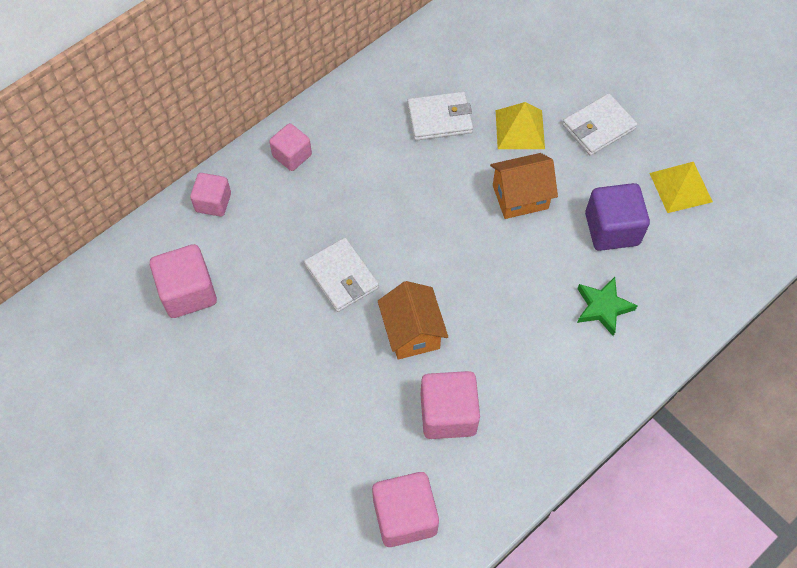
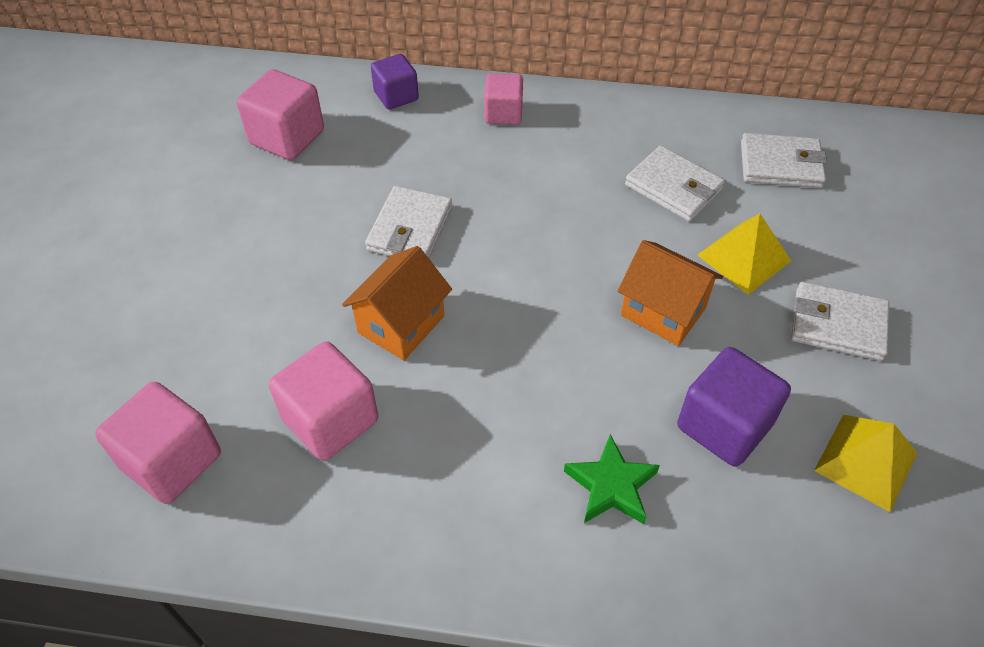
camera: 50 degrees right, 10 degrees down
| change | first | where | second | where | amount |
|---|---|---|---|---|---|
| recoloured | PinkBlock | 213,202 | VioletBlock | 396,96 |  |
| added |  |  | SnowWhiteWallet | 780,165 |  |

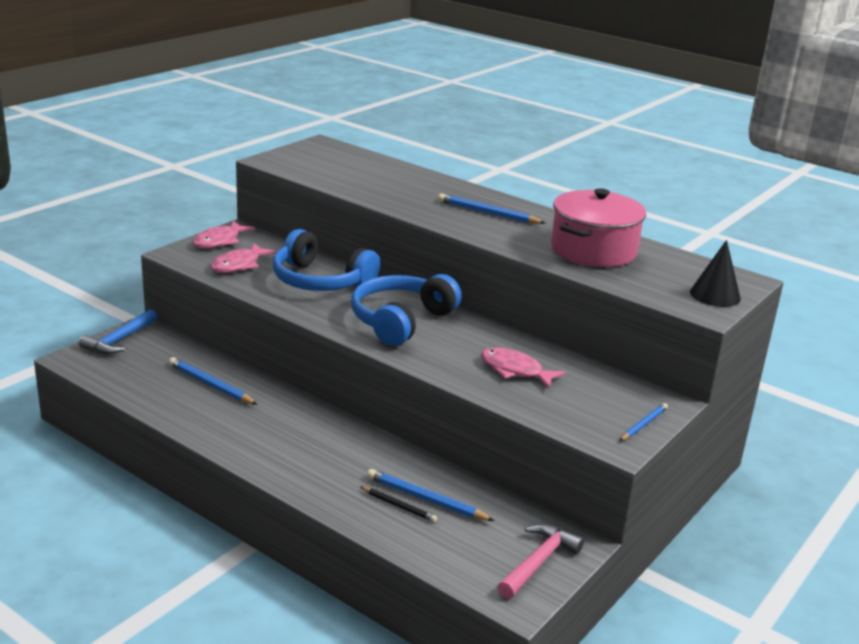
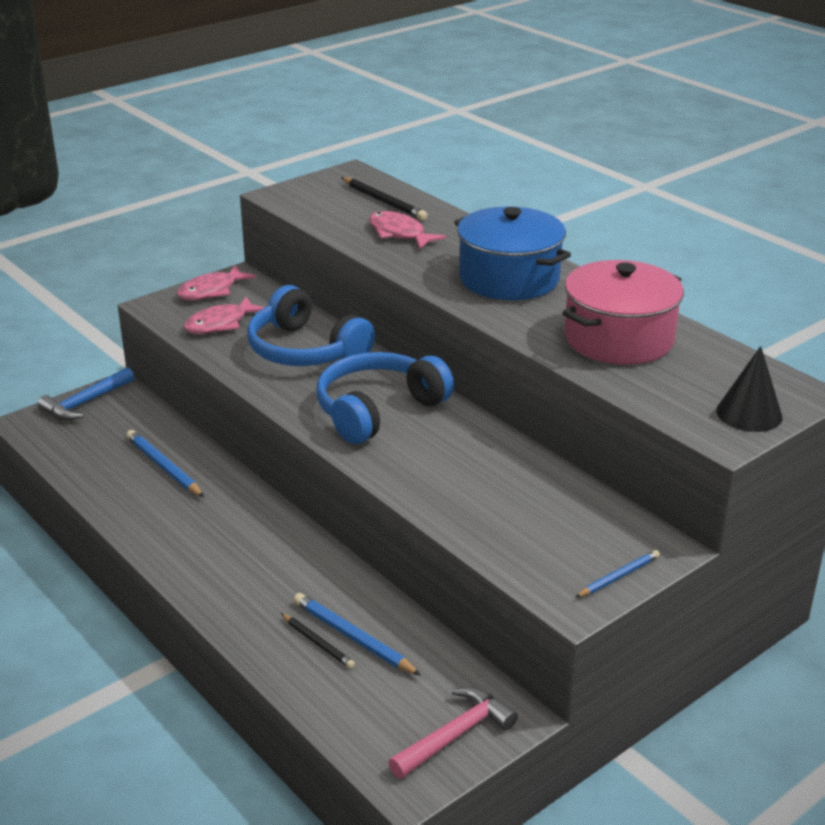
camera: 15 degrees right, 5 degrees up
| change | first | where | second | where | amount |
|---|---|---|---|---|---|
| added |  |  | JetBlackLeadPencil | 384,202 |  |
| moved | PinkToyFish | 515,370 |  | 399,233 |  |
| replaced | BlueLeadPencil | 488,213 | BlueCookingPot | 509,278 |  |

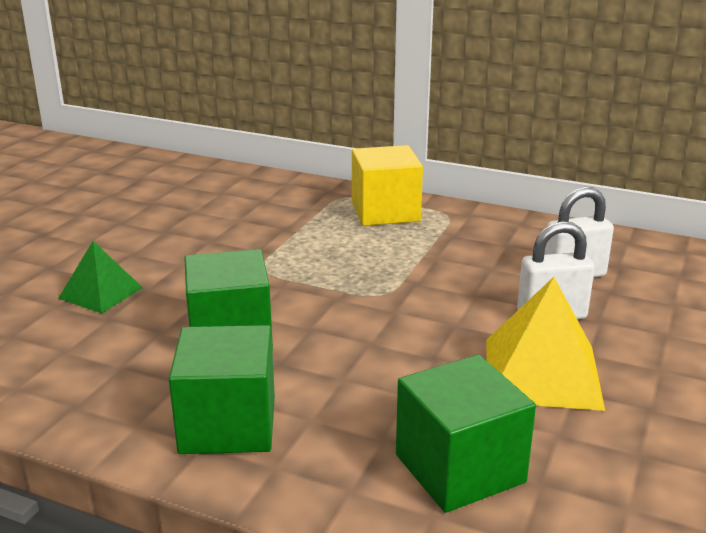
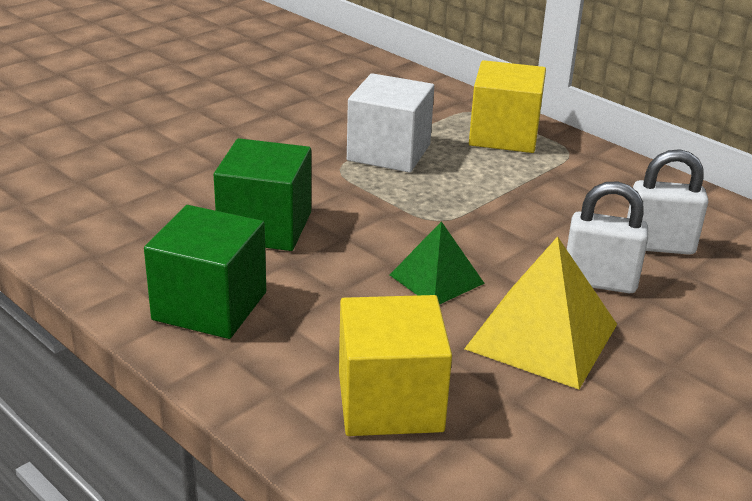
camera: 20 degrees right, 5 degrees up
| change | first | where | second | where | amount |
|---|---|---|---|---|---|
| recoloured | LeafGreenBlock | 459,468 | GoldenBlock | 390,402 |  |
| added |  |  | SnowWhiteBlock | 389,152 |  |
| moved | LeafGreenPyramidShape | 100,293 |  | 436,279 |  |

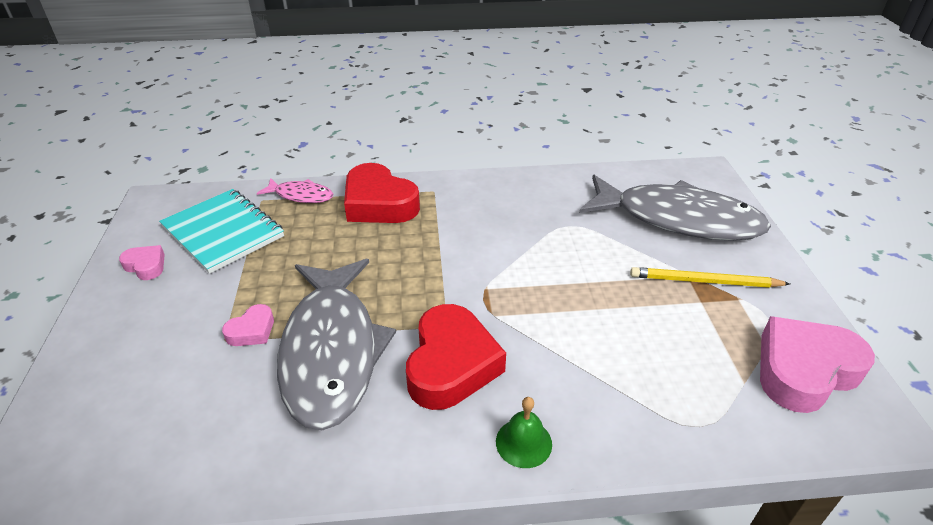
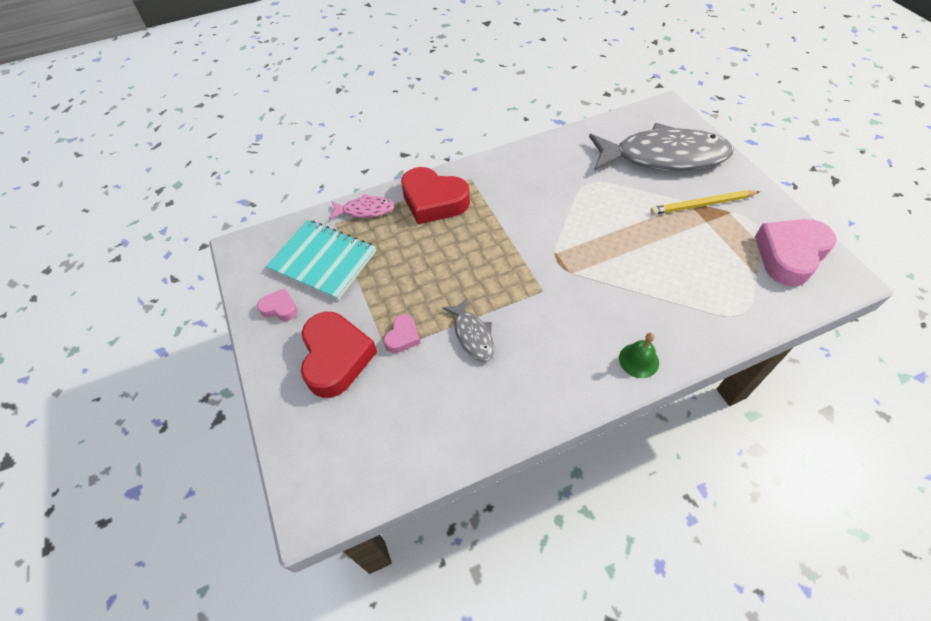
camera: 15 degrees left, 15 degrees up
| change | first | where | second | where | amount |
|---|---|---|---|---|---|
| moved | CrimsonHeart | 451,364 |  | 336,357 |  |
| resized | GrayToyFish | 332,351 |  | 472,335 | x0.45 |

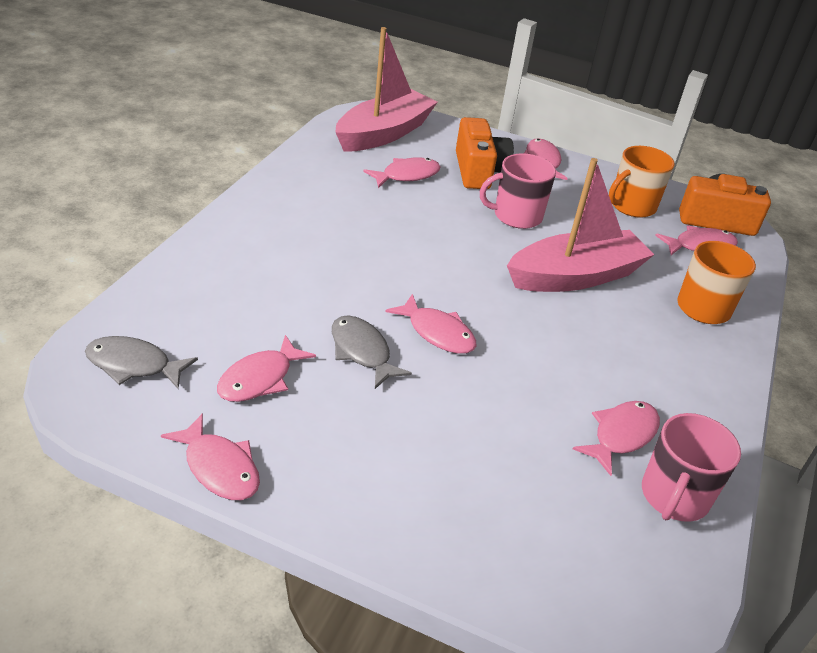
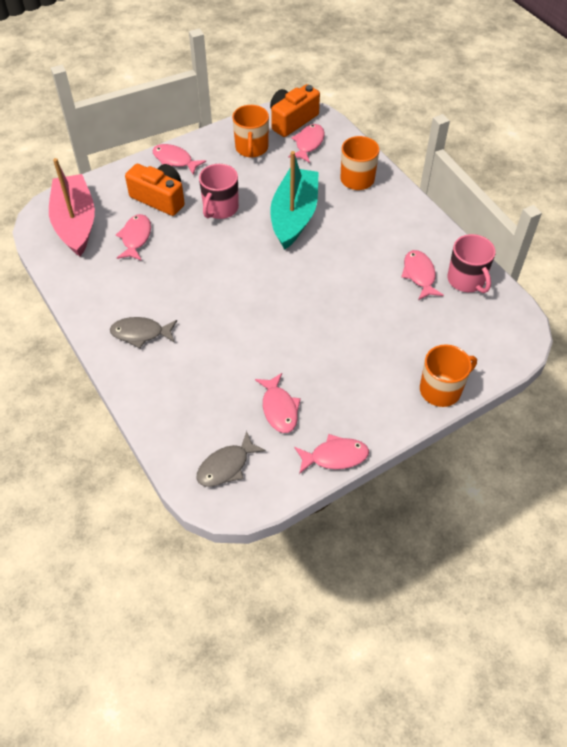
camera: 50 degrees left, 15 degrees up
| change | first | where | second | where | amount |
|---|---|---|---|---|---|
| moved | GrayToyFish | 362,352 |  | 141,333 |  |
| recoloured | PinkBoat | 575,276 | TealBoat | 294,216 |  |
| added |  |  | OrangeColouredMug | 441,390 |  |
| removed | PinkToyFish | 437,333 |  |  |  |

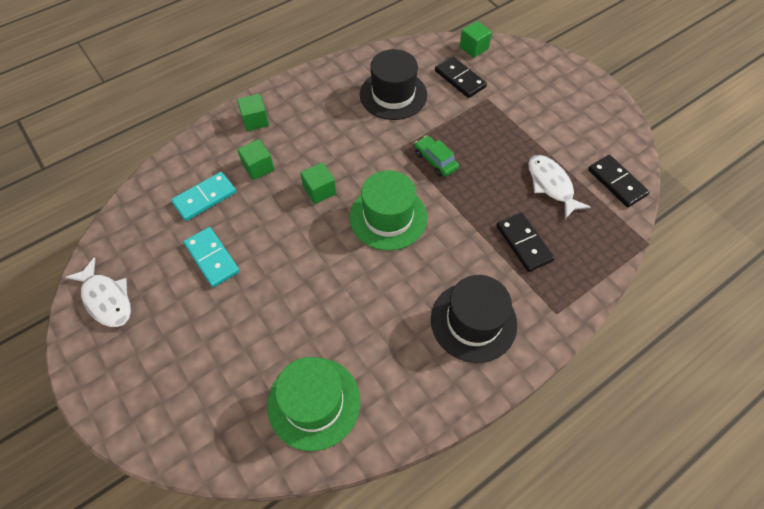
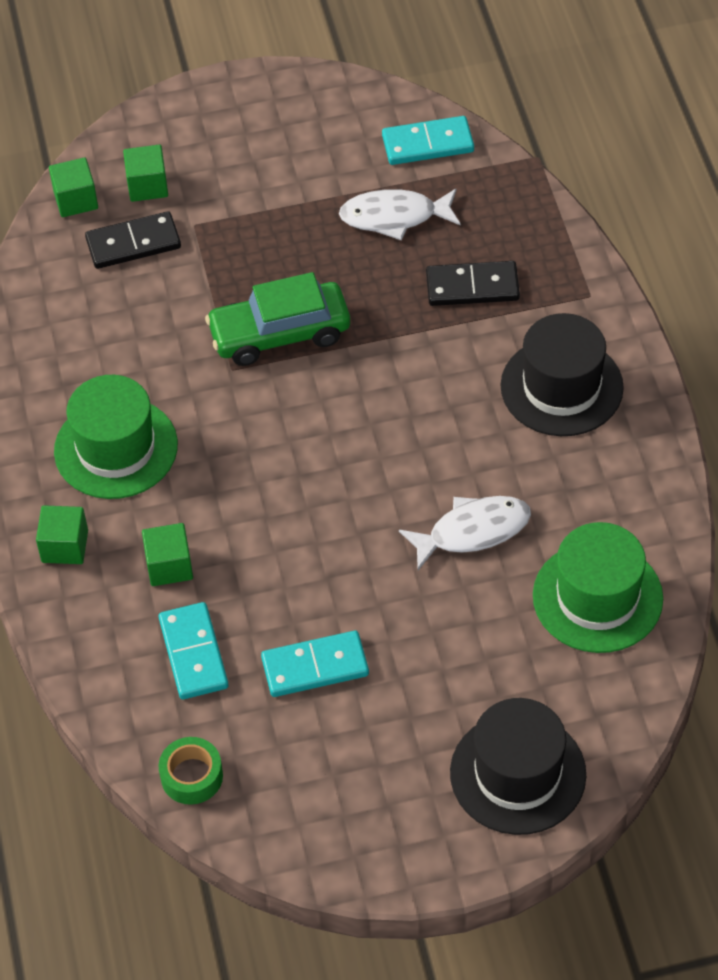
camera: 65 degrees left, 5 degrees down
| change | first | where | second | where | amount |
|---|---|---|---|---|---|
| moved | LeafGreenTopHat | 388,217 |  | 116,448 |  |
| moved | LeafGreenBlock | 319,190 |  | 147,186 |  |
| added |  |  | LeafGreenTape | 192,776 |  |
| resized | LeafGreenCar | 435,161 |  | 280,334 | x1.69 |
| recoloured | JetBlackDominoPiece | 617,182 | TealDominoPiece | 428,144 |  |
| moved | SnowWhiteToyFish | 106,299 |  | 472,531 |  |
| moved | JetBlackTopHat | 393,95 |  | 518,773 |  |

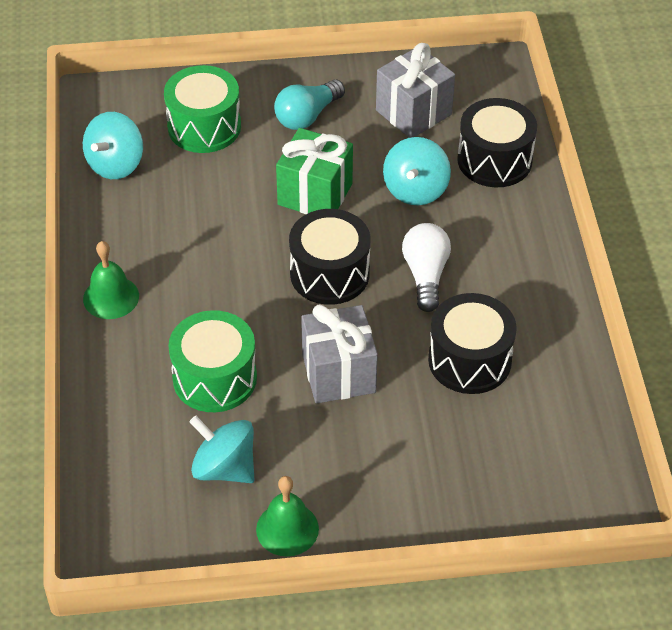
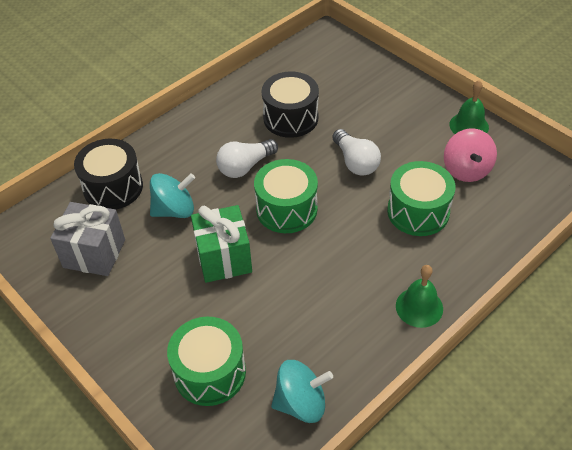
camera: 125 degrees left, 0 degrees up
| change | first | where | second | where | amount |
|---|---|---|---|---|---|
| recoloured | JetBlackDrum | 329,274 | LeafGreenDrum | 286,209 |  |
| replaced | GrayWrappedGift | 338,373 | SnowWhiteLightBulb | 355,162 |  |
| recoloured | TealSpinningTop | 224,468 | PinkSpinningTop | 466,170 |  |
| removed | TealLightBulb | 307,116 |  |  |  |

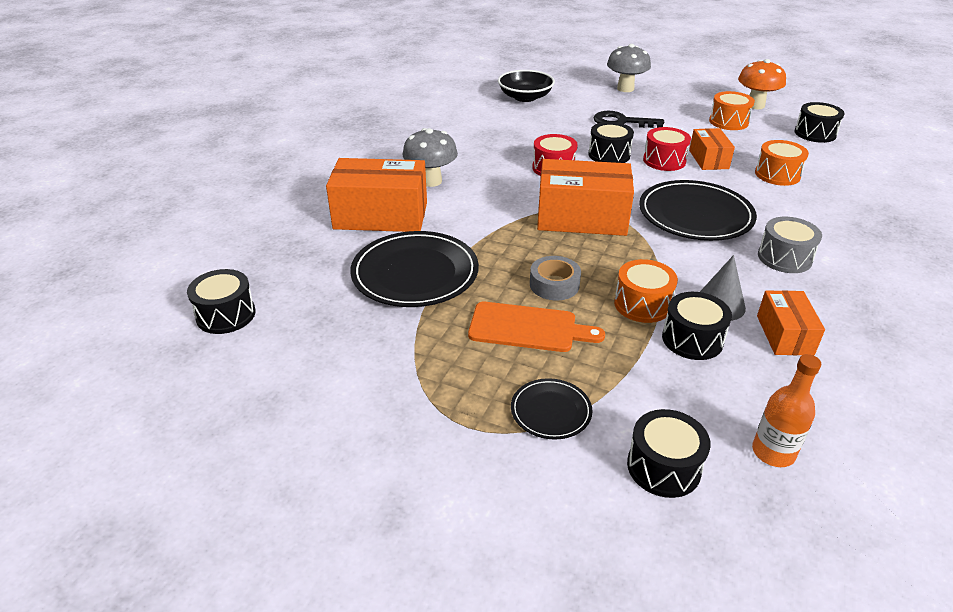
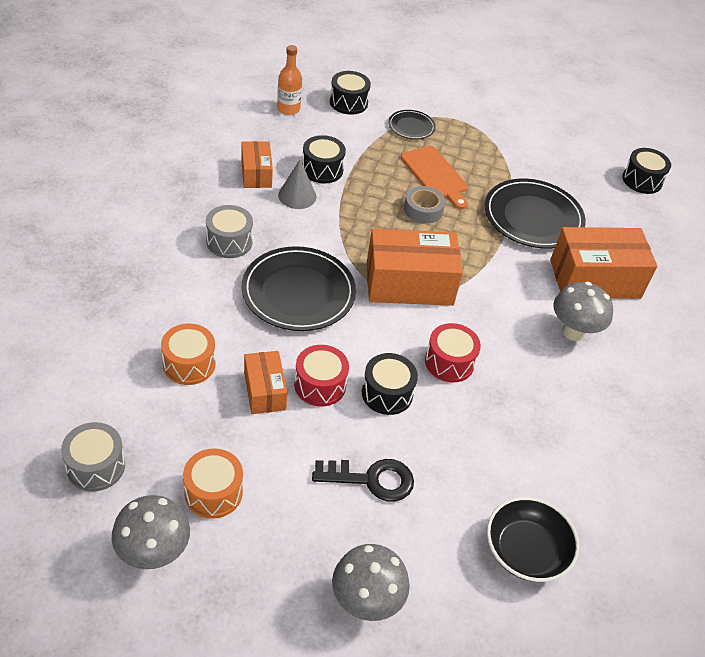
camera: 165 degrees right, 10 degrees up
| change | first | where | second | where | amount |
|---|---|---|---|---|---|
| recoloured | JetBlackDrum | 815,133 | GrayDrum | 95,466 |  |
| recoloured | OrangeColouredFungus | 755,105 | GrayFungus | 153,553 |  |
| turned | OrangeColouredChoppingBoard | 528,328 |  | 435,175 | 120 degrees counterclockwise |
| removed | OrangeColouredDrum | 642,304 |  |  |  |

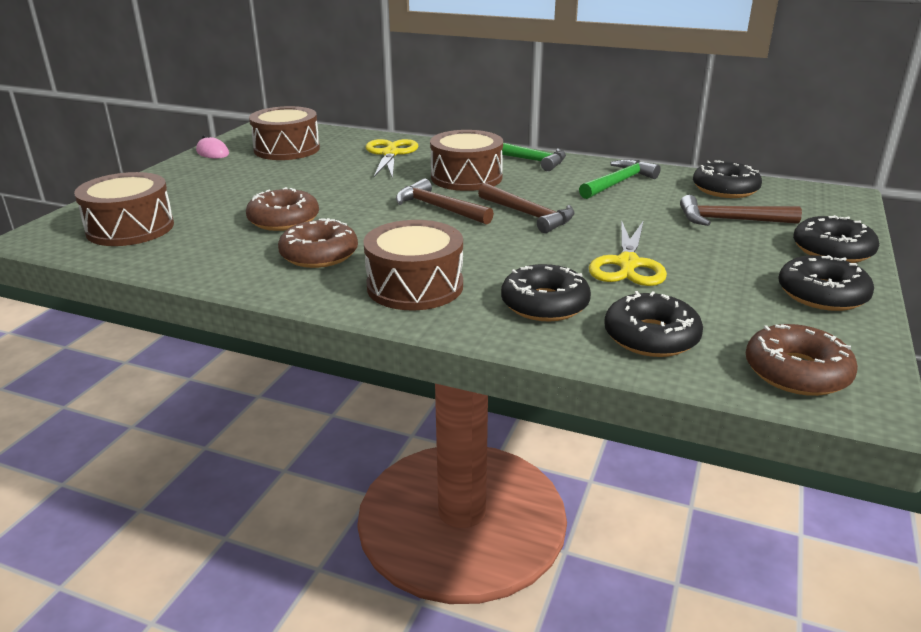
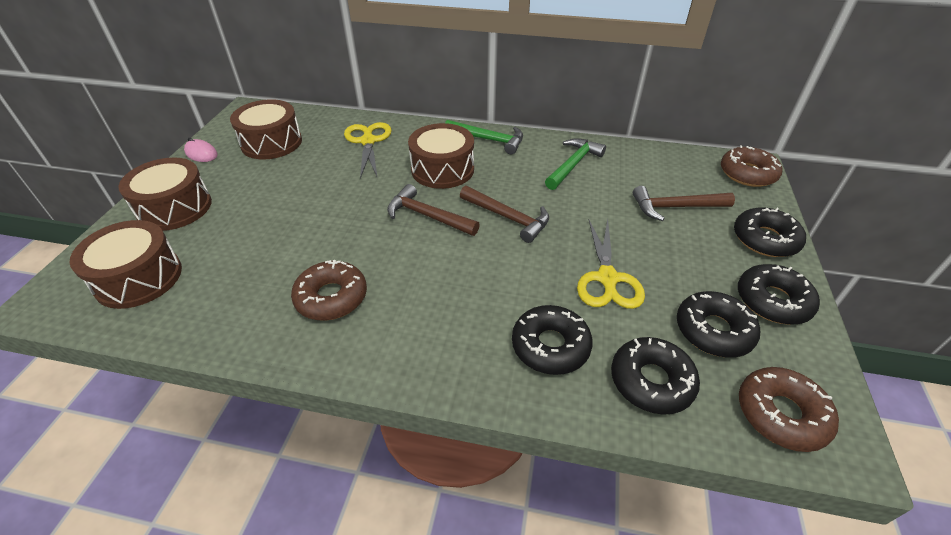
camera: 10 degrees left, 15 degrees up
| change | first | where | second | where | amount |
|---|---|---|---|---|---|
| moved | BrownDrum | 415,286 |  | 175,208 |  |
| moved | JetBlackDoughnut | 725,189 |  | 713,331 |  |
| moved | BrownDoughnut | 284,220 |  | 747,174 |  |

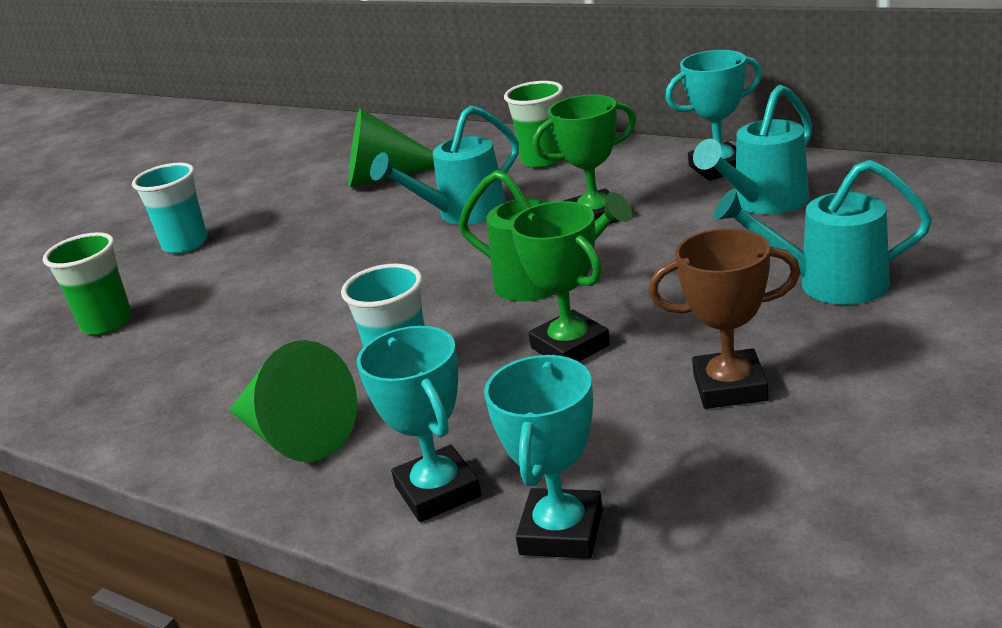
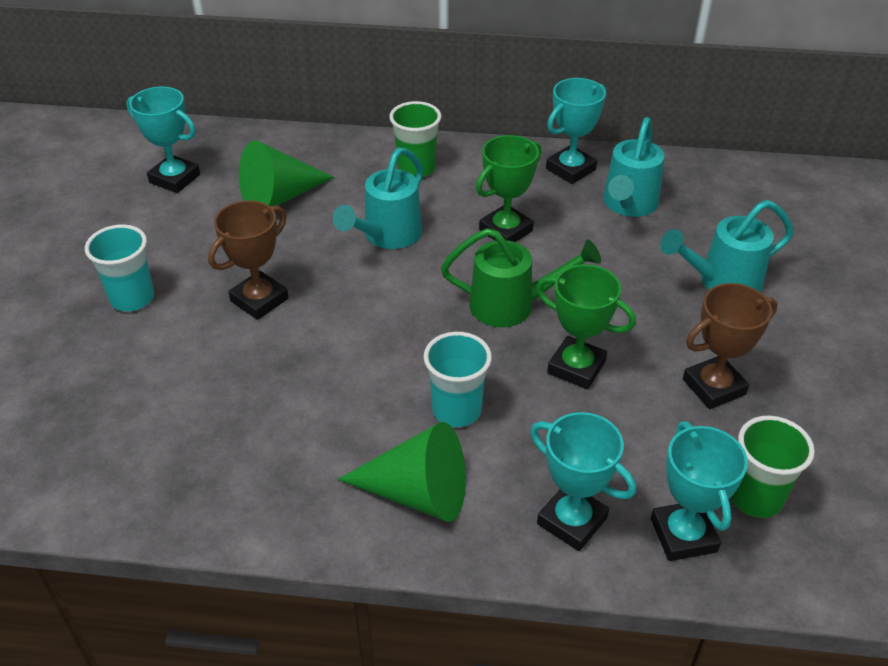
camera: 30 degrees left, 15 degrees up
| change | first | where | second | where | amount |
|---|---|---|---|---|---|
| added |  |  | TealPrizeCup | 175,178 |  |
| added |  |  | BrownPrizeCup | 259,300 |  |
| moved | LeafGreenTumbler | 107,323 |  | 755,498 |  |

